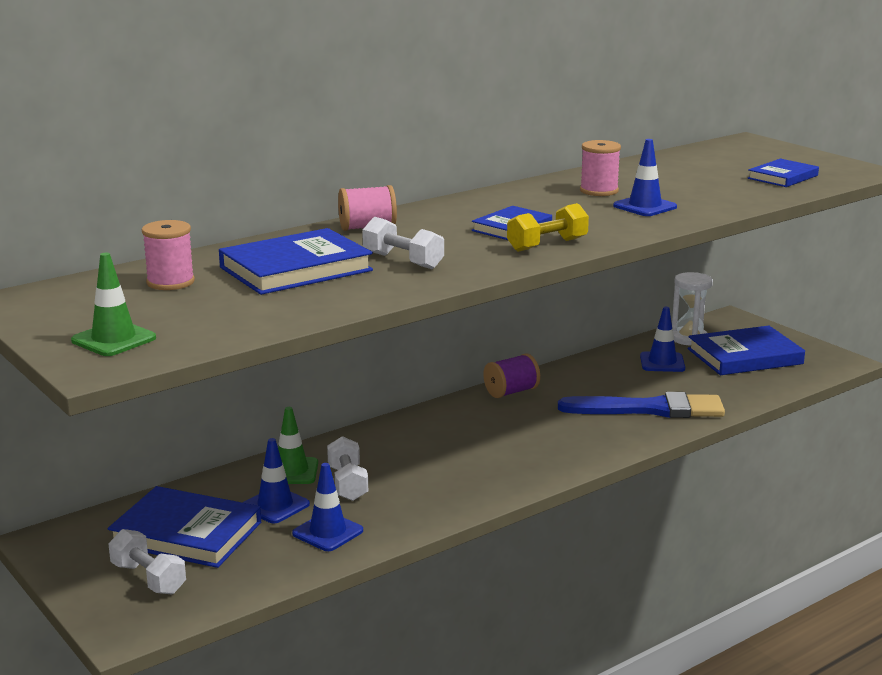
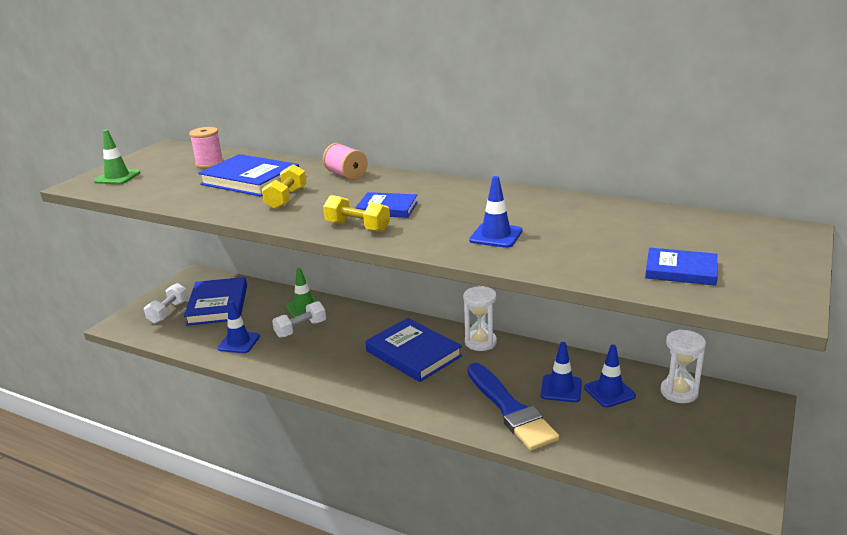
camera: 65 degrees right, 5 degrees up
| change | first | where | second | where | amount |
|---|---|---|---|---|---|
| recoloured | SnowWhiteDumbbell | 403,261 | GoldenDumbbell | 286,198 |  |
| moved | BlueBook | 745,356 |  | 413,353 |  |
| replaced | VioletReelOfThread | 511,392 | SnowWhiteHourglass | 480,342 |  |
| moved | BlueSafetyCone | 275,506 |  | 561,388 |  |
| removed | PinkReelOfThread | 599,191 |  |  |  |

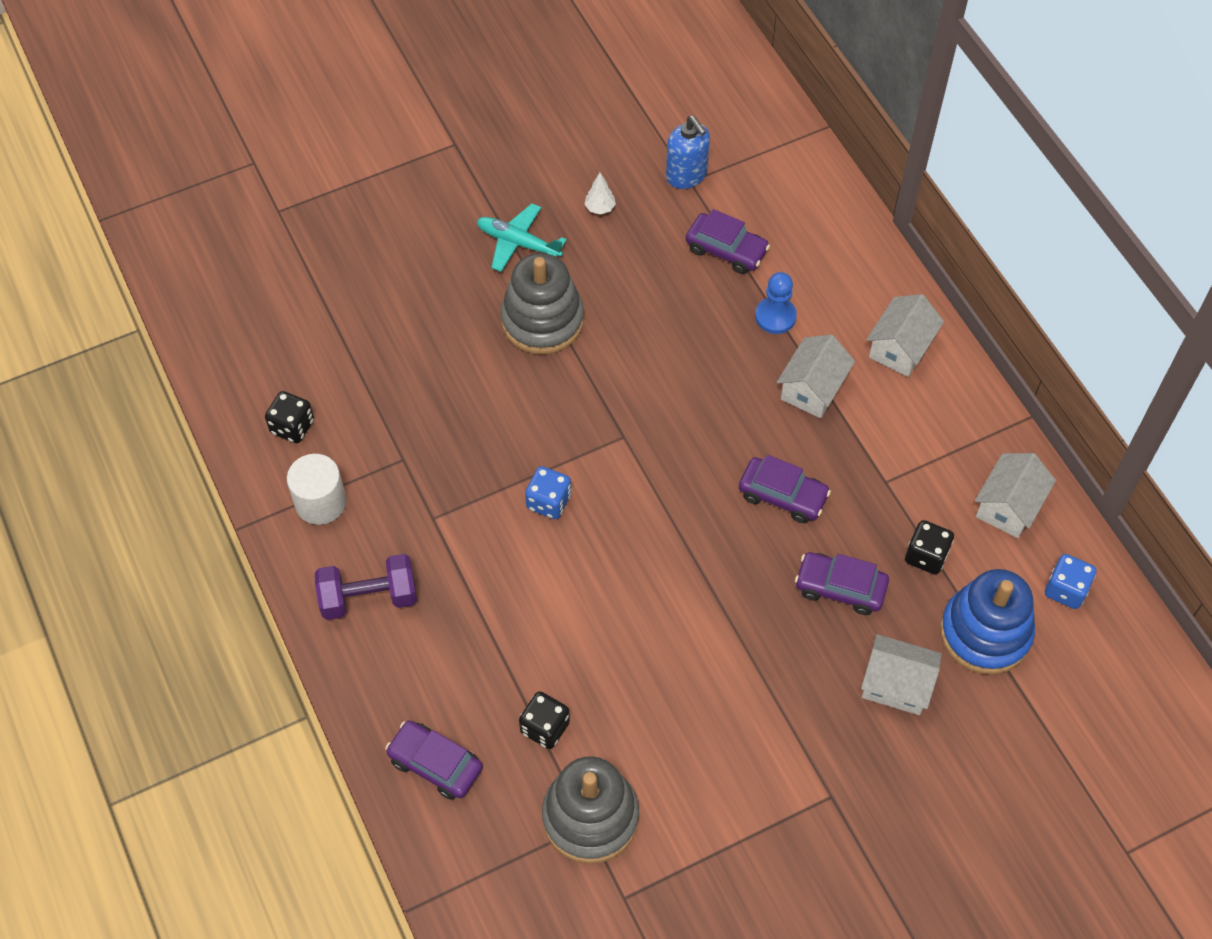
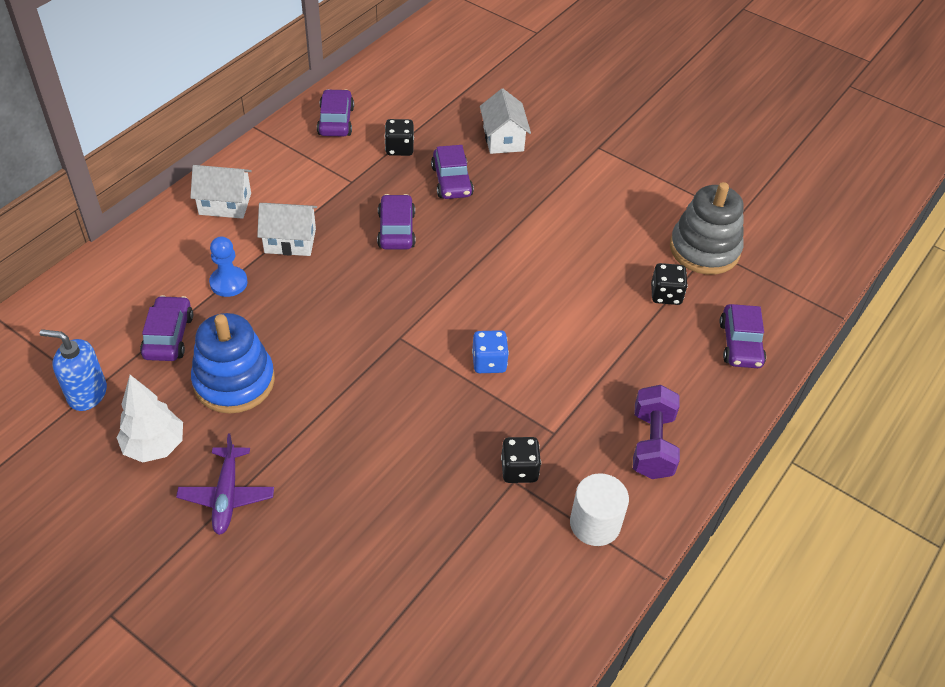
camera: 120 degrees left, 10 degrees down
| change | first | where | second | where | amount |
|---|---|---|---|---|---|
| turned | BluePumpBottle | 686,175 |  | 87,394 | 105 degrees counterclockwise |
| resized | SnowWhiteToyTree | 600,208 |  | 155,446 | x1.95 |
| recoloured | TealPlane | 518,243 | VioletPlane | 227,496 |  |
| moved | BlueStackingToy | 985,633 |  | 234,381 |  |
| replaced | SnowWhiteCottage | 1008,506 | VioletCar | 336,121 |  |
| moved | JetBlackDice | 292,427 |  | 519,470 |  |
| turned | VioletDumbbell | 369,598 |  | 652,444 | 45 degrees clockwise |
| removed | GrayStackingToy | 542,320 |  |  |  |
| removed | BlueDice | 1065,590 |  |  |  |

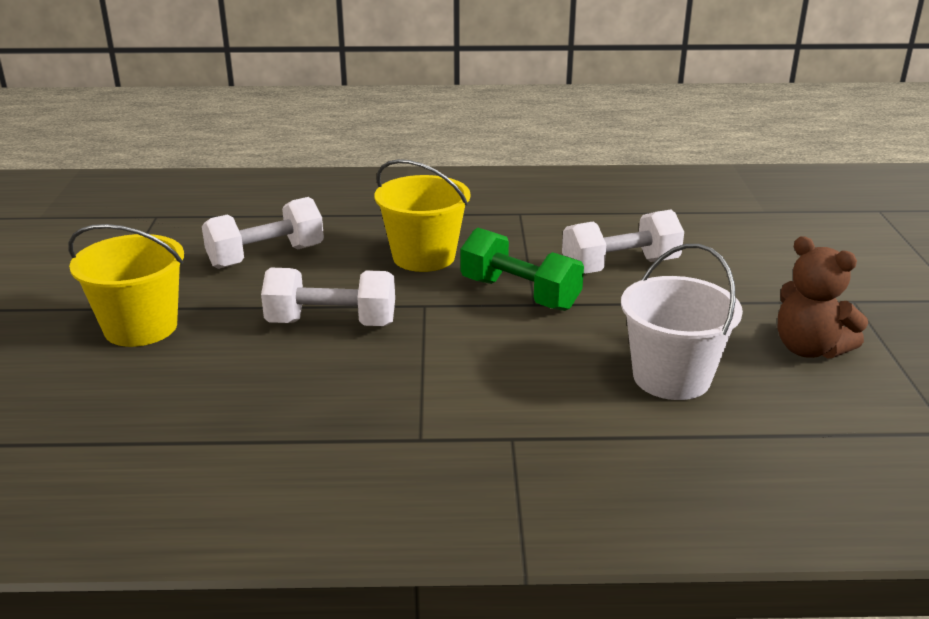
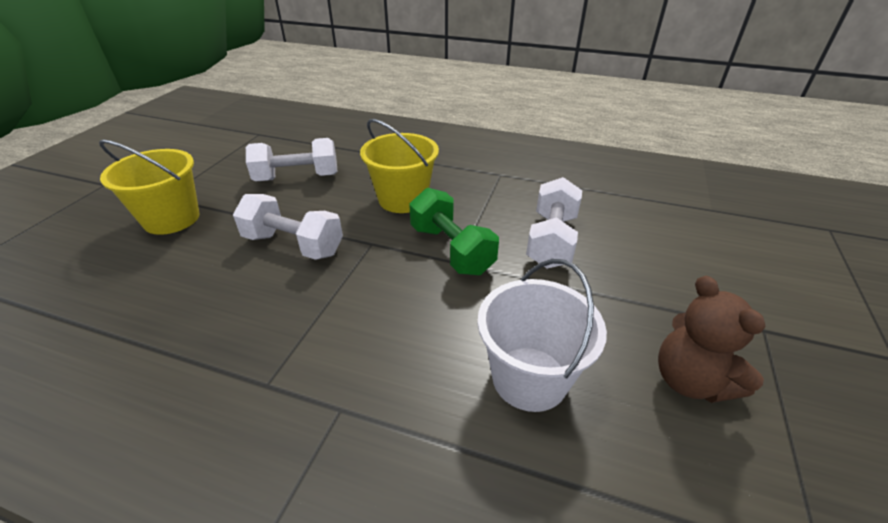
camera: 20 degrees right, 10 degrees up
| change | first | where | second | where | amount |
|---|---|---|---|---|---|
| turned | SnowWhiteDumbbell | 620,267 |  | 551,240 | 75 degrees counterclockwise |

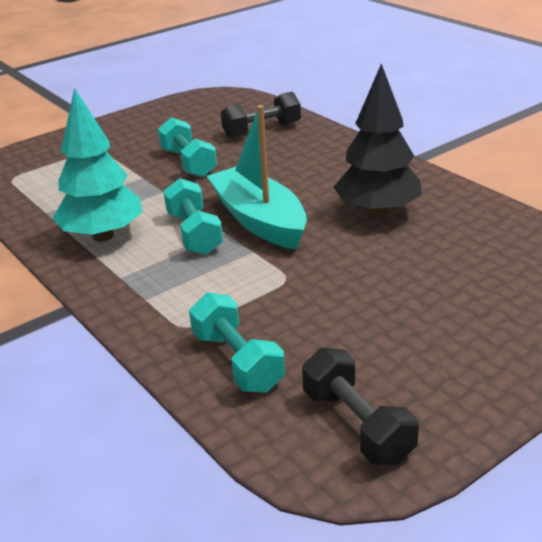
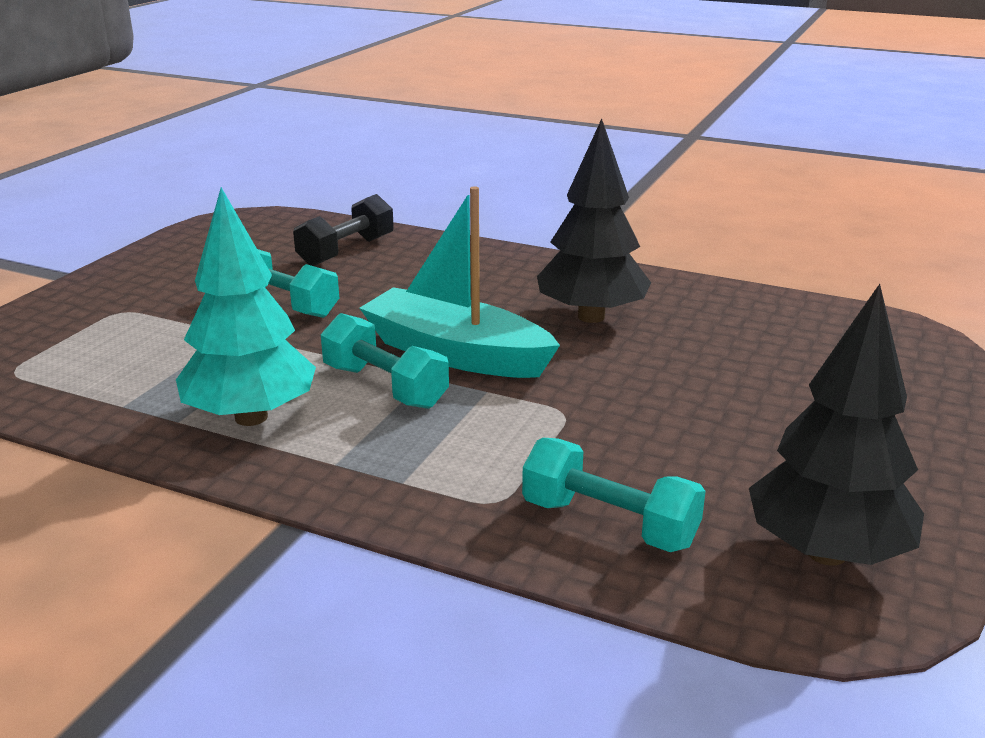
camera: 30 degrees left, 5 degrees down
| change | first | where | second | where | amount |
|---|---|---|---|---|---|
| replaced | JetBlackDumbbell | 357,425 | JetBlackToyTree | 826,553 |  |

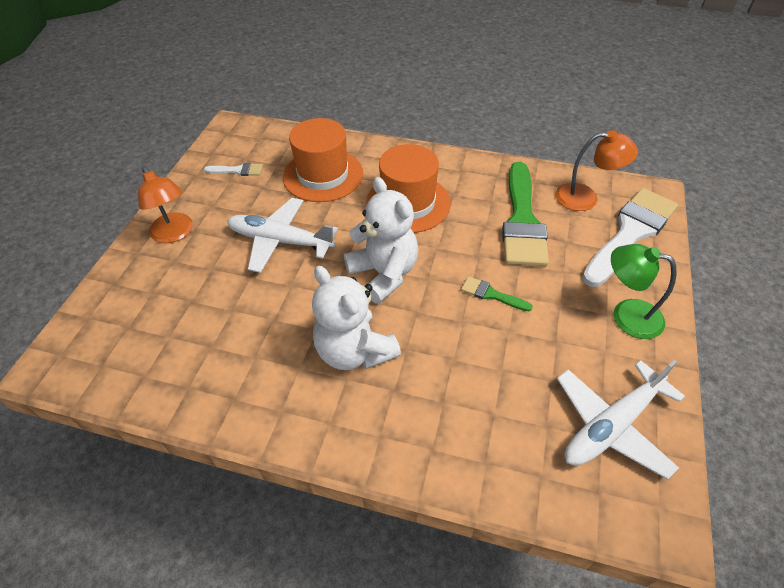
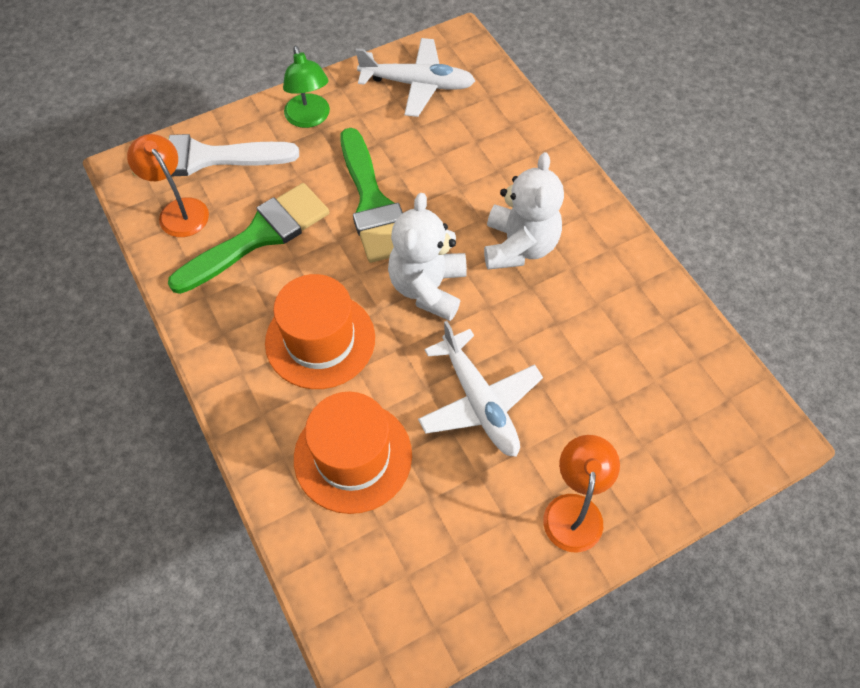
camera: 135 degrees left, 10 degrees up
| change | first | where | second | where | amount |
|---|---|---|---|---|---|
| resized | LeafGreenPaintbrush | 491,294 |  | 372,203 | x2.30 |
| removed | SnowWhitePaintbrush | 237,170 |  |  |  |

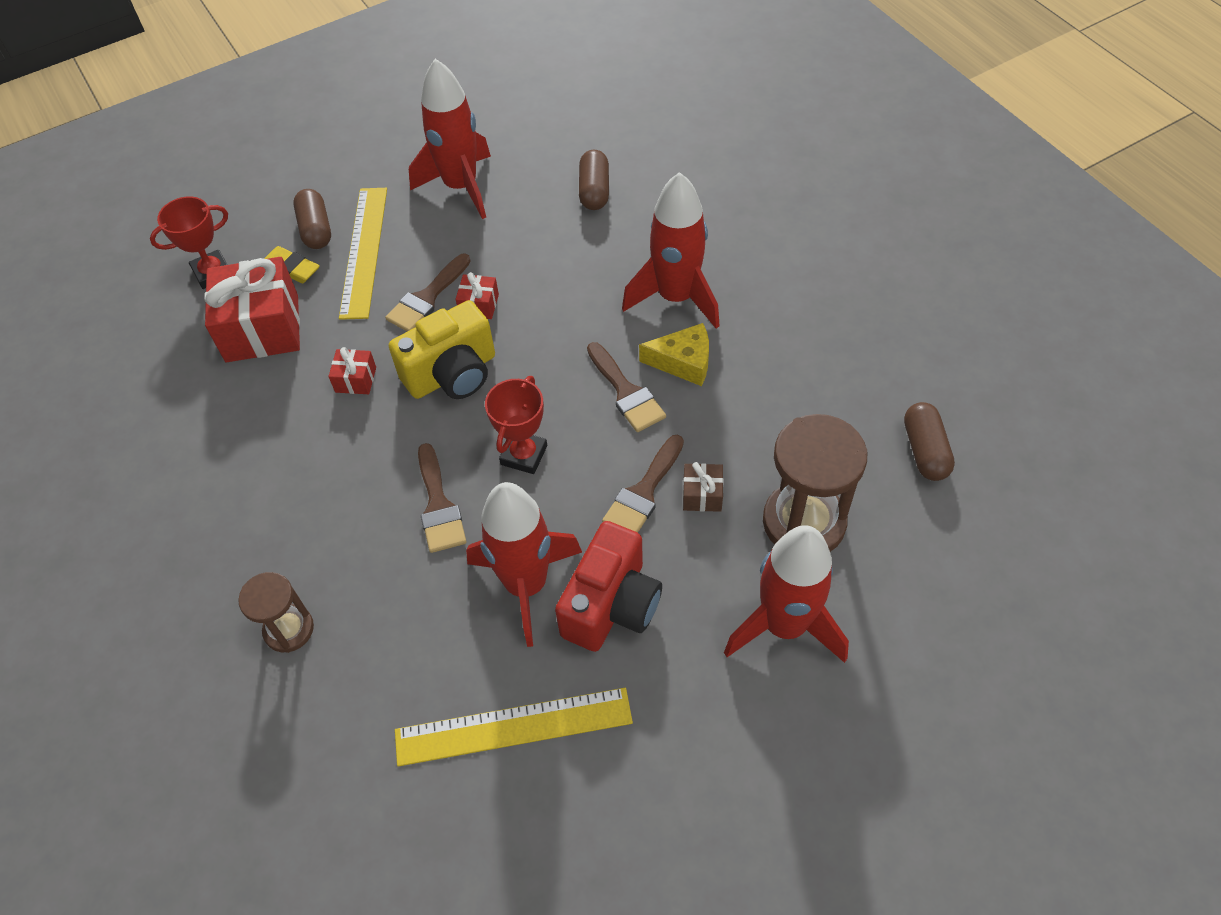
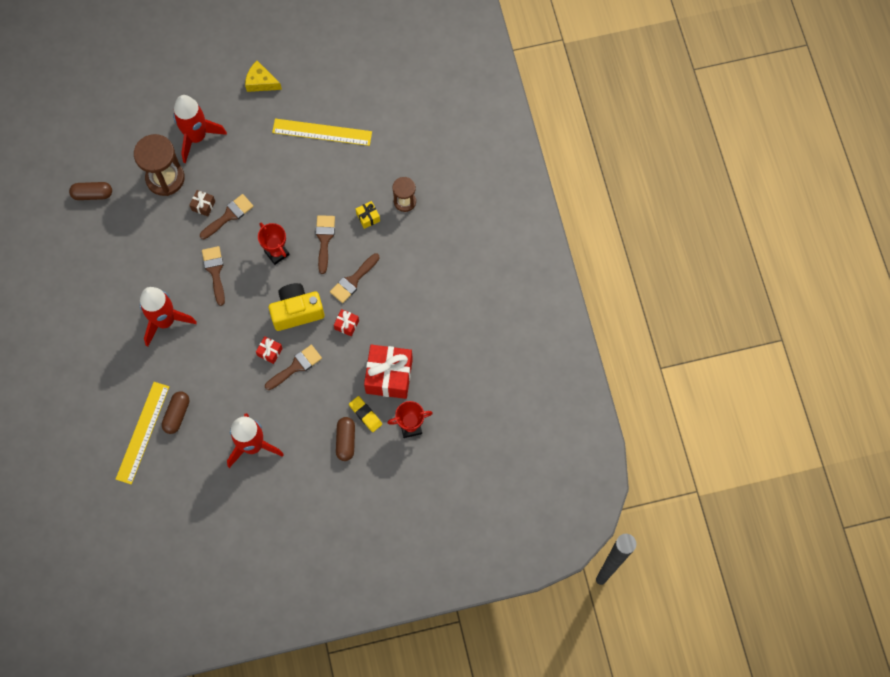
camera: 165 degrees left, 15 degrees up
| change | first | where | second | where | amount |
|---|---|---|---|---|---|
| turned | BrownPillShape | 925,450 |  | 92,194 | 75 degrees clockwise |
| moved | GoldenMeasuringStick | 364,251 |  | 142,432 |  |
| moved | GoldenPieceOfCheese | 683,362 |  | 261,82 |  |
| turned | CrimsonPrizeCup | 524,455 |  | 276,253 | 75 degrees counterclockwise |
| added |  |  | BrownPaintbrush | 353,280 |  |
| added |  |  | GoldenWrappedGift | 368,217 |  |
| removed | CrimsonToyRocket | 526,585 |  |  |  |
| removed | CrimsonCamera | 611,605 |  |  |  |

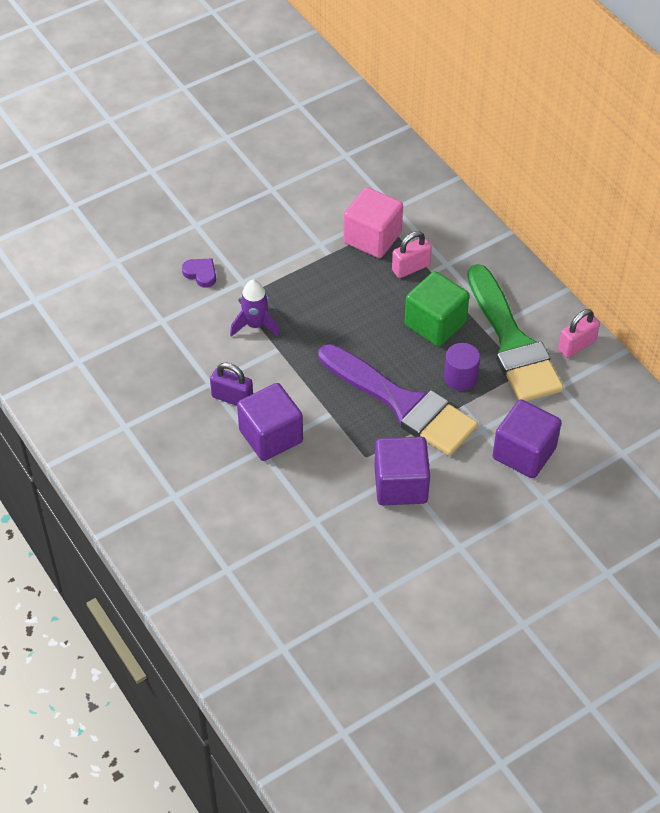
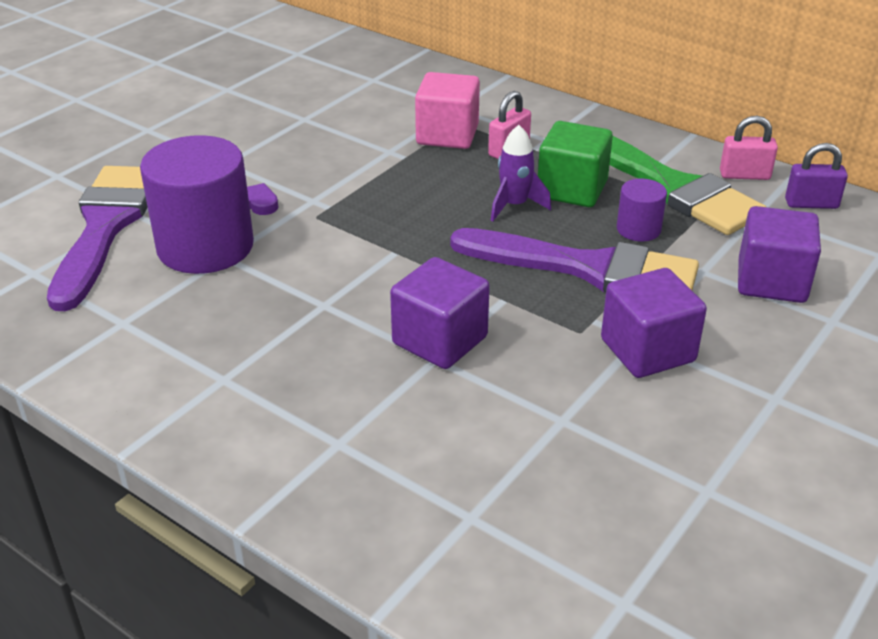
camera: 20 degrees left, 15 degrees down
| change | first | where | second | where | amount |
|---|---|---|---|---|---|
| added |  |  | VioletPaintbrush | 105,227 |  |
| added |  |  | VioletCylinderShape | 205,247 |  |
| moved | VioletToyRocket | 255,325 |  | 514,206 |  |
| turned | PinkPadlock | 576,345 |  | 744,175 | 60 degrees clockwise |
| moved | VioletPadlock | 232,398 |  | 811,204 |  |

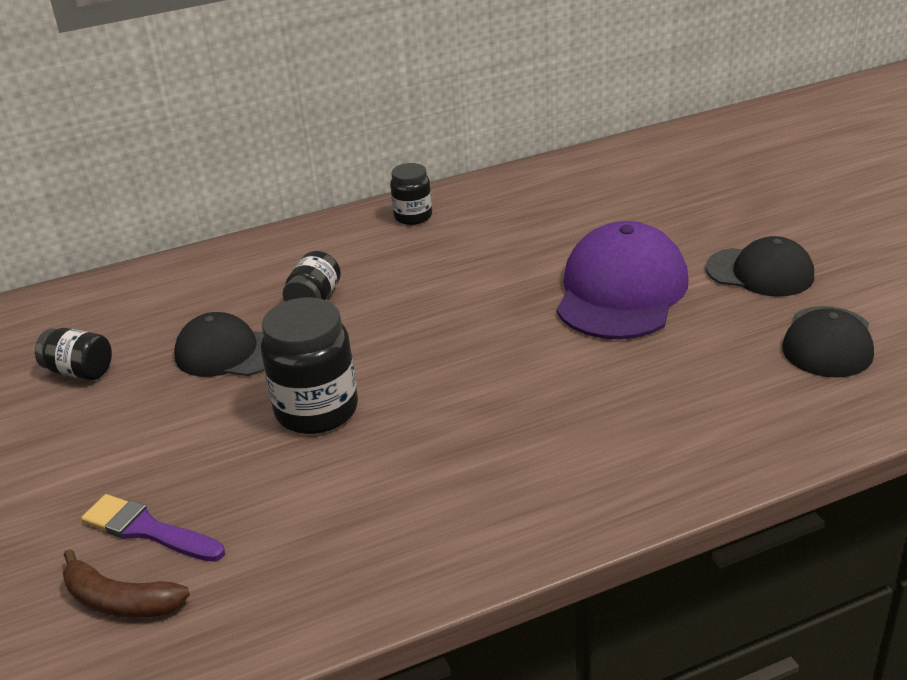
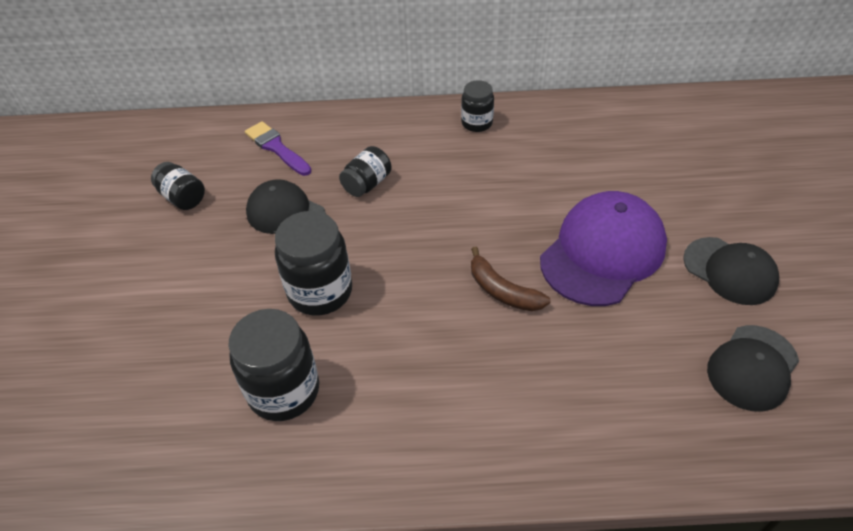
camera: 20 degrees right, 15 degrees up
| change | first | where | second | where | amount |
|---|---|---|---|---|---|
| added |  |  | JetBlackJamJar | 284,391 |  |
| moved | VioletPaintbrush | 147,530 |  | 276,148 |  |
| moved | BrownBanana | 120,601 |  | 502,291 |  |

